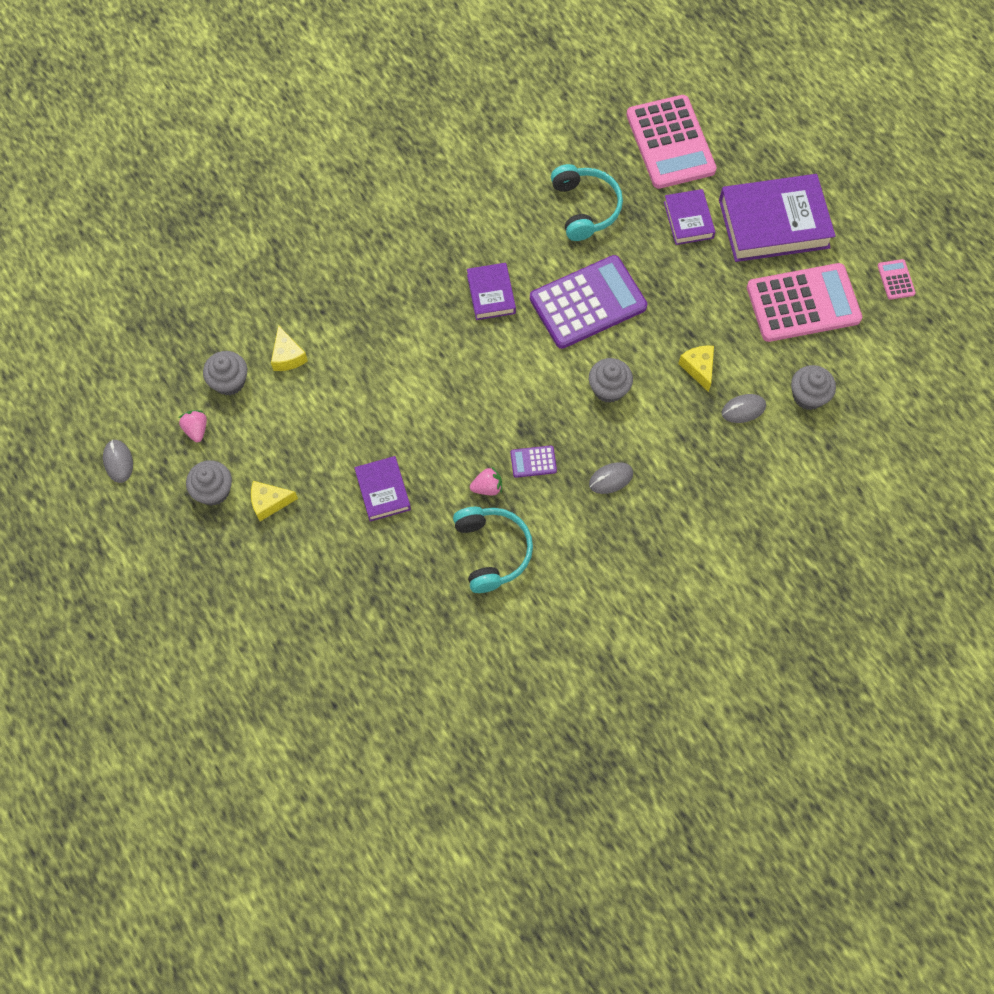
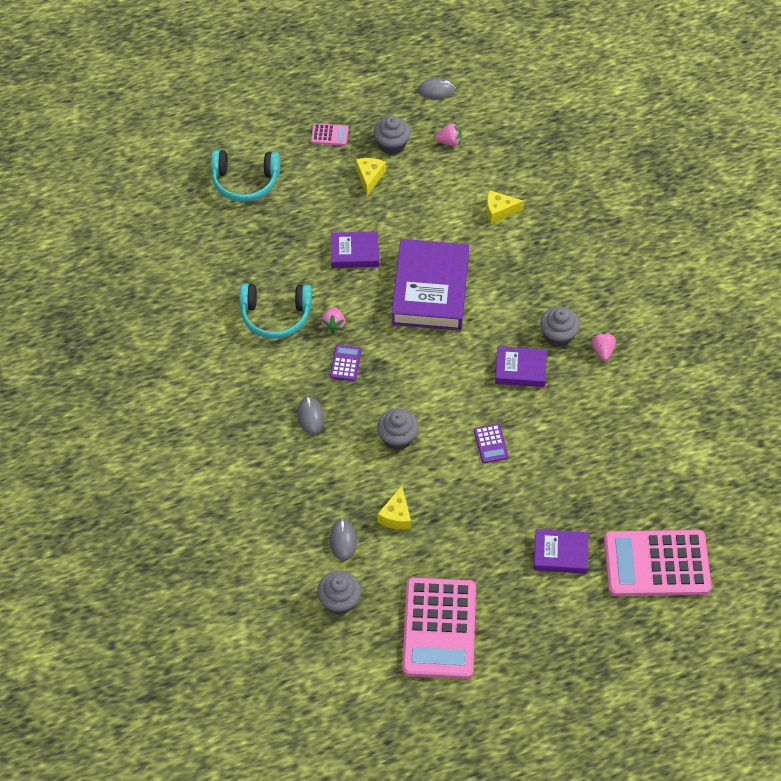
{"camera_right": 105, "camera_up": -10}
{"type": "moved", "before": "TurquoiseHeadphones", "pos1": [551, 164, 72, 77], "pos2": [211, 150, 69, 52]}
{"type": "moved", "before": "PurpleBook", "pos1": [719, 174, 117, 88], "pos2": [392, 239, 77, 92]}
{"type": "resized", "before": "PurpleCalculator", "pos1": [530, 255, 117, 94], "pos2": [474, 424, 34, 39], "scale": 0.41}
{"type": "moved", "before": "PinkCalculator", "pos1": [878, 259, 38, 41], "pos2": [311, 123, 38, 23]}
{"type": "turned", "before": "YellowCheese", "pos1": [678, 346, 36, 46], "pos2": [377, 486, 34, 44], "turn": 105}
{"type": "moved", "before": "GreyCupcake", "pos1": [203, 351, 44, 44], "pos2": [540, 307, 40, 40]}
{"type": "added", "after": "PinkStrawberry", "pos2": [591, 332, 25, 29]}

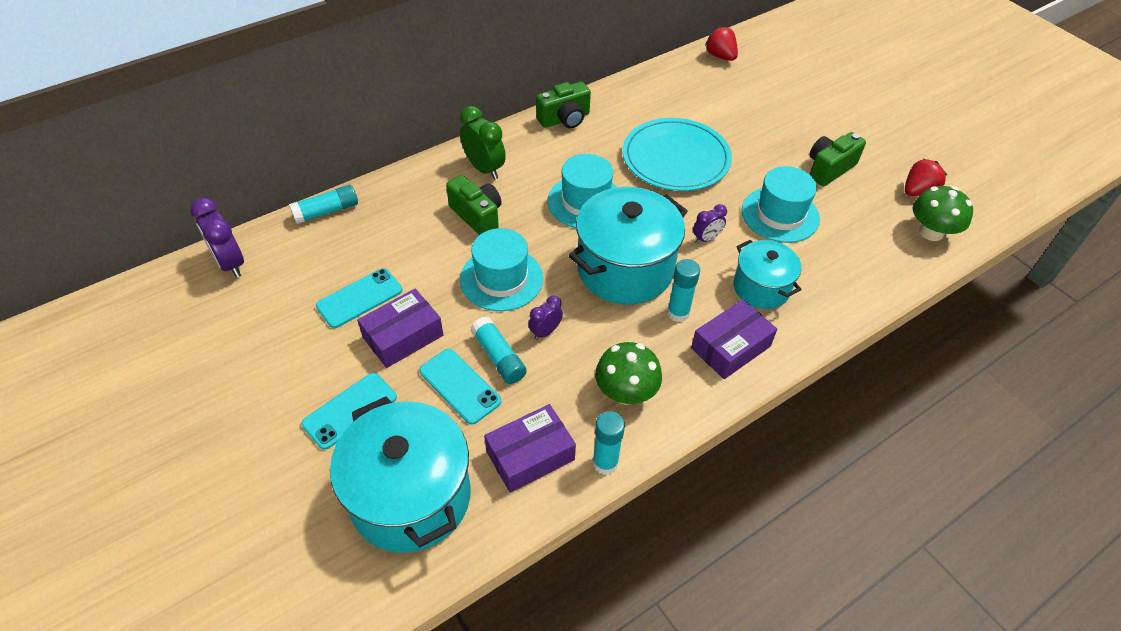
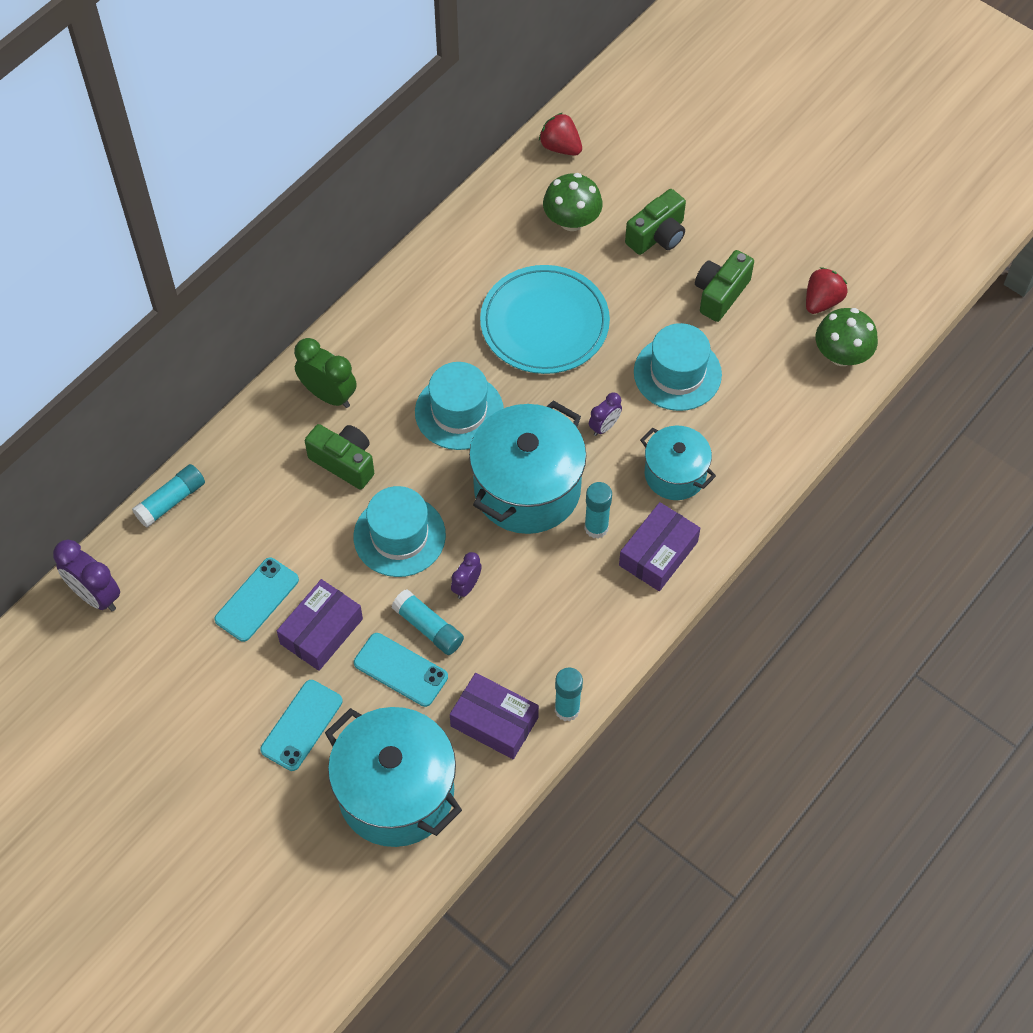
{"camera_right": -15, "camera_up": 10}
{"type": "moved", "before": "GreenCamera", "pos1": [536, 81, 55, 47], "pos2": [625, 189, 61, 66]}
{"type": "moved", "before": "GreenMushroom", "pos1": [595, 342, 67, 63], "pos2": [543, 173, 60, 58]}
{"type": "turned", "before": "PurpleBox", "pos1": [484, 404, 92, 89], "pos2": [450, 673, 89, 86], "turn": 75}

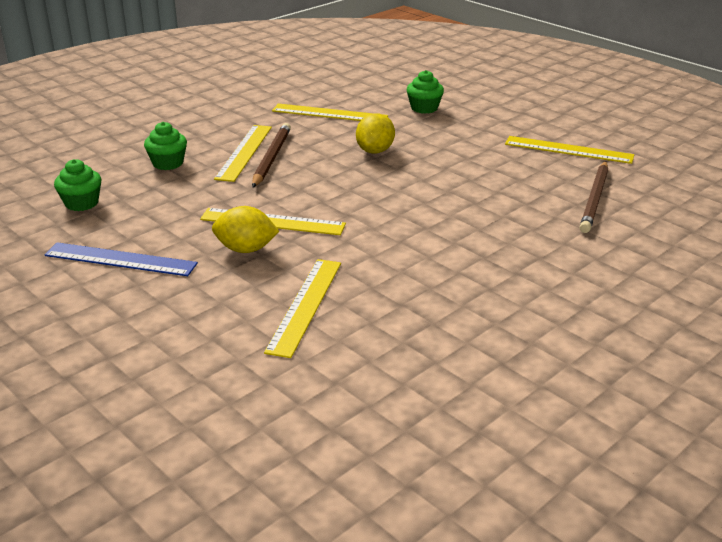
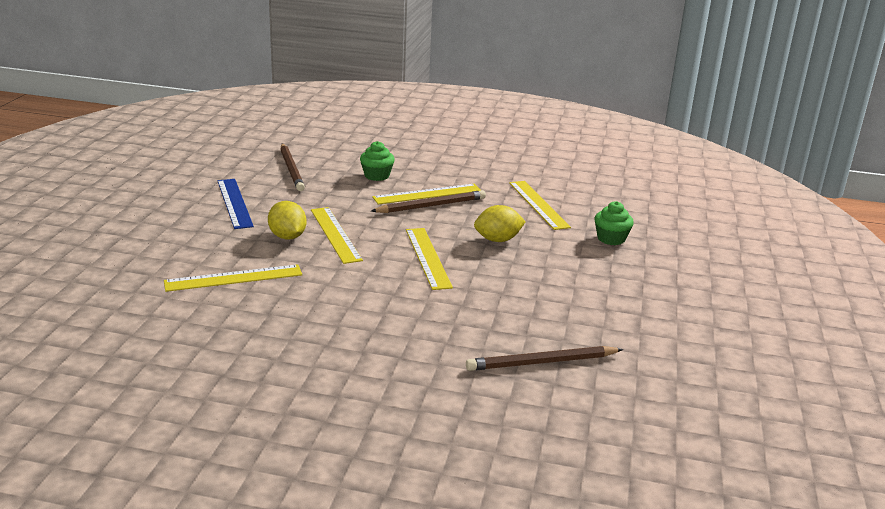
{"camera_right": 55, "camera_up": -5}
{"type": "moved", "before": "YellowRuler", "pos1": [505, 136, 129, 28], "pos2": [406, 228, 47, 62]}
{"type": "replaced", "before": "GreenCupcake", "after": "BrownPencil", "pos1": [54, 159, 47, 52], "pos2": [280, 144, 25, 47]}

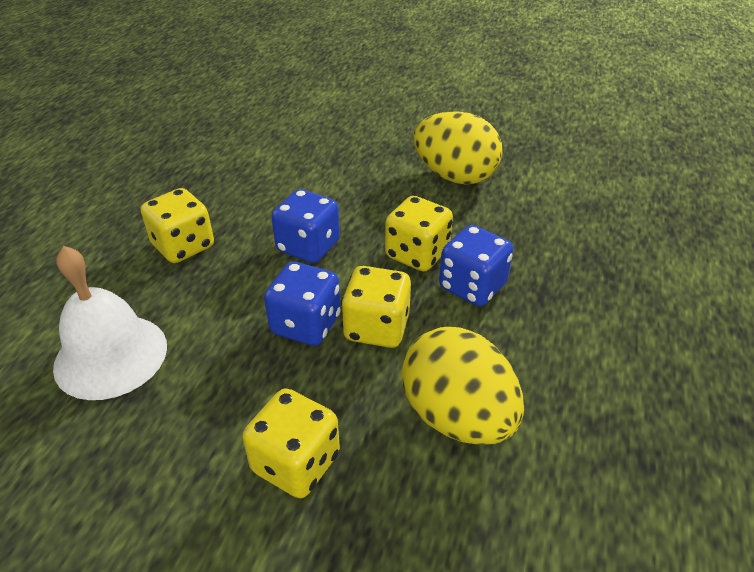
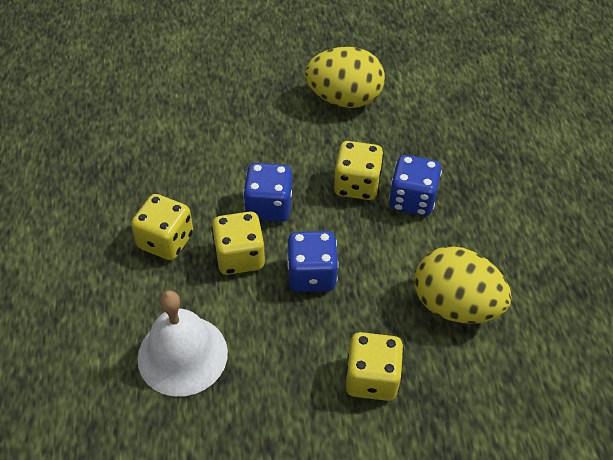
{"camera_right": -25, "camera_up": 10}
{"type": "moved", "before": "YellowDice", "pos1": [341, 266, 70, 82], "pos2": [211, 211, 54, 64]}

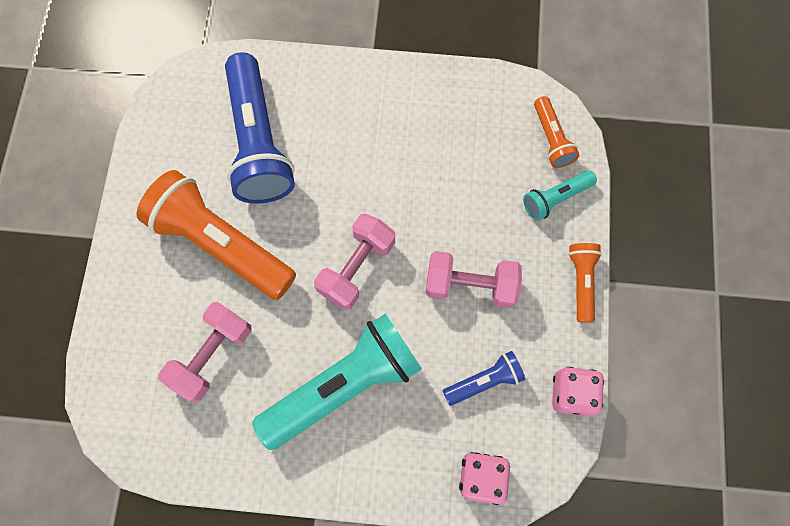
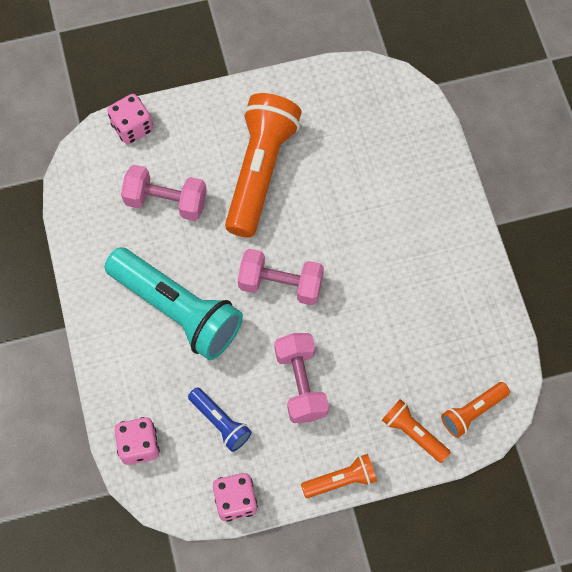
{"camera_right": 70, "camera_up": -5}
{"type": "removed", "before": "BlueFlashlight", "pos1": [225, 52, 70, 152]}
{"type": "recoloured", "before": "TurquoiseFlashlight", "after": "OrangeFlashlight", "pos1": [523, 171, 74, 50], "pos2": [382, 399, 69, 64]}
{"type": "added", "after": "PinkDice", "pos2": [107, 94, 46, 50]}

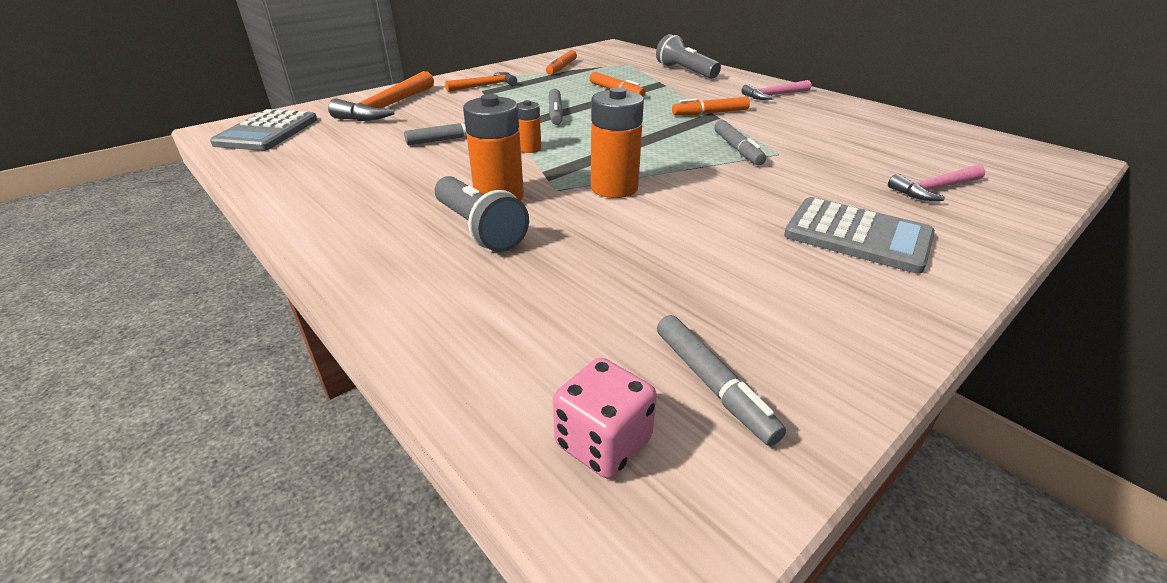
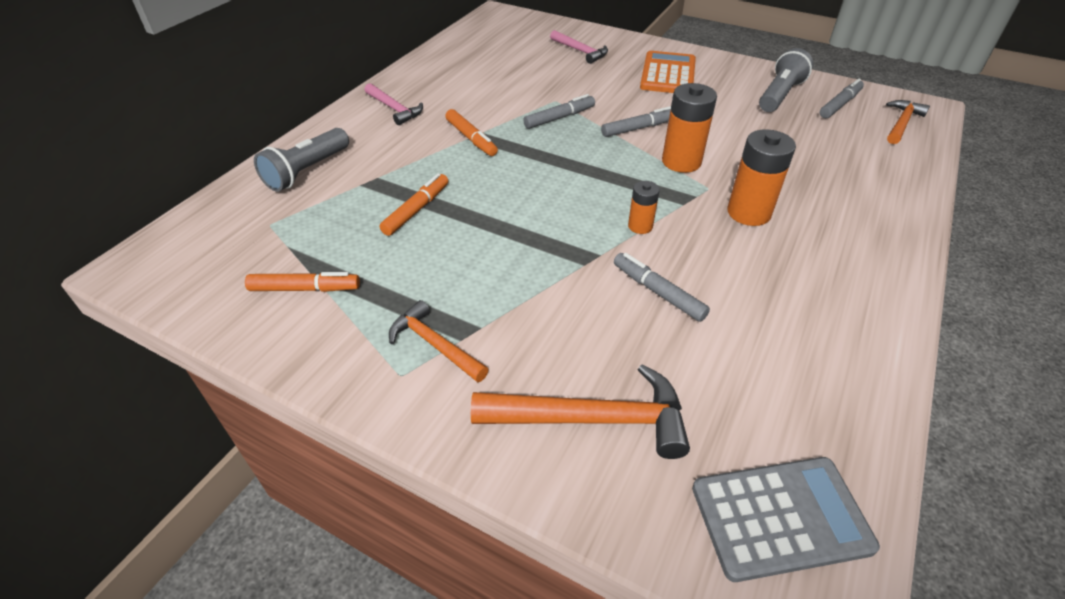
{"camera_right": -110, "camera_up": 10}
{"type": "moved", "before": "GreyMarker", "pos1": [549, 89, 14, 36], "pos2": [601, 106, 70, 31]}
{"type": "moved", "before": "GreyFlashlight", "pos1": [435, 176, 94, 76], "pos2": [759, 48, 54, 64]}
{"type": "recoloured", "before": "GreyCalculator", "after": "OrangeCalculator", "pos1": [784, 197, 151, 77], "pos2": [640, 51, 56, 42]}
{"type": "replaced", "before": "PinkDice", "after": "OrangeHammer", "pos1": [553, 358, 104, 121], "pos2": [886, 100, 44, 44]}

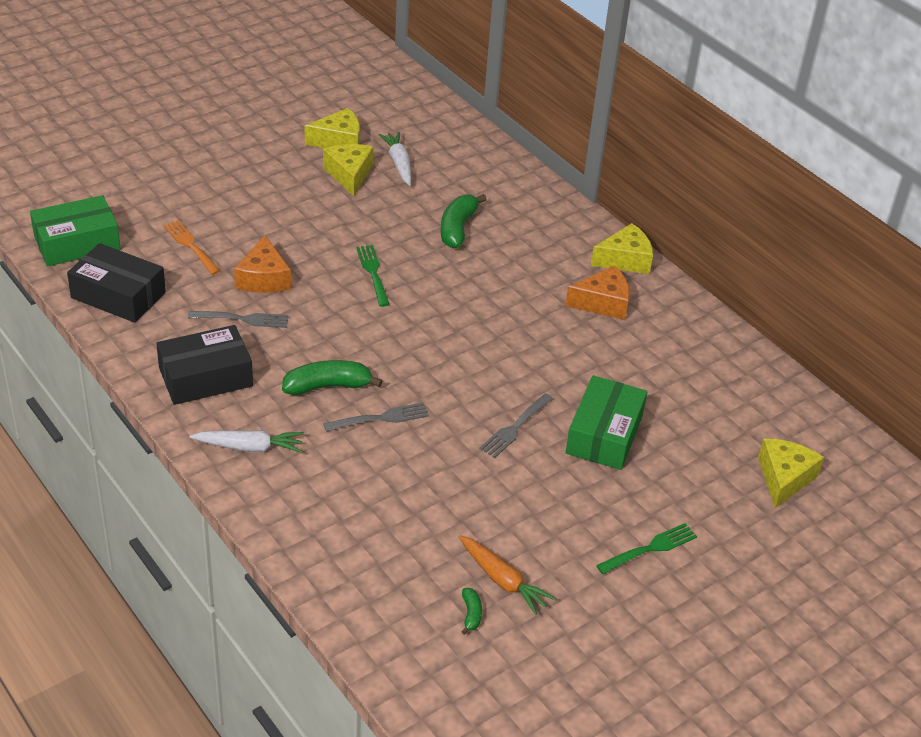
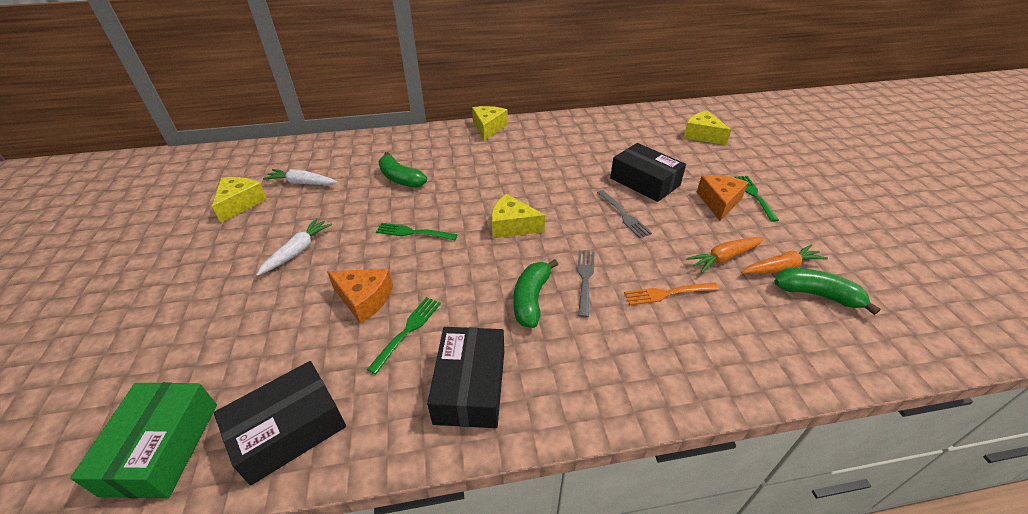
{"camera_right": -60, "camera_up": 0}
{"type": "moved", "before": "YellowCheese", "pos1": [323, 144, 50, 52], "pos2": [491, 194, 54, 44]}
{"type": "moved", "before": "OrangeFork", "pos1": [163, 220, 57, 55], "pos2": [624, 283, 95, 22]}
{"type": "moved", "before": "OrangeCheese", "pos1": [565, 266, 65, 54], "pos2": [697, 175, 51, 46]}
{"type": "recoloured", "before": "GreyFork", "after": "GreenFork", "pos1": [188, 311, 101, 17], "pos2": [367, 297, 74, 78]}
{"type": "recoloured", "before": "GreenBox", "after": "BlackBox", "pos1": [566, 375, 81, 95], "pos2": [610, 143, 76, 59]}
{"type": "moved", "before": "WhiteCarrot", "pos1": [190, 430, 114, 22], "pos2": [256, 218, 76, 58]}
{"type": "resized", "before": "GreenBanana", "pos1": [462, 588, 20, 47], "pos2": [774, 268, 106, 47], "scale": 2.03}
{"type": "added", "after": "OrangeCarrot", "pos2": [686, 237, 78, 36]}

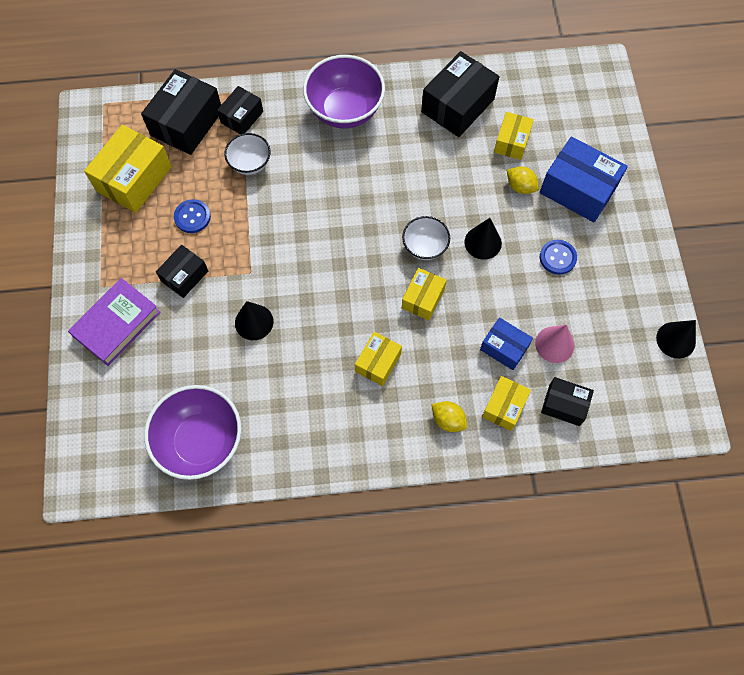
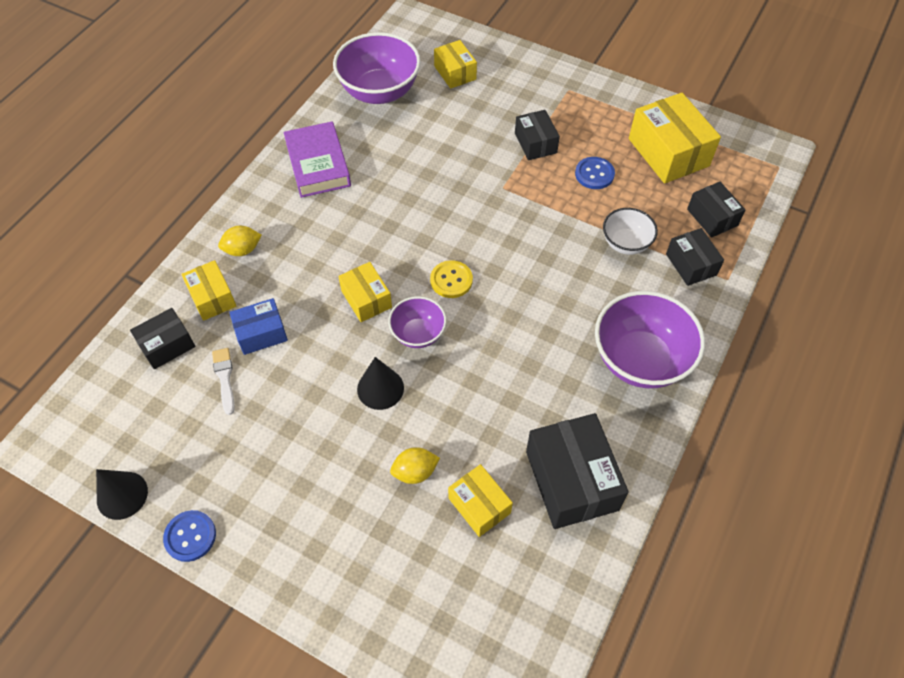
{"camera_right": 125, "camera_up": -10}
{"type": "resized", "before": "BlackBox", "pos1": [141, 69, 80, 86], "pos2": [687, 182, 59, 56], "scale": 0.58}
{"type": "removed", "before": "BlueBox", "pos1": [540, 137, 88, 85]}
{"type": "recoloured", "before": "WhiteBowl", "after": "PurpleBowl", "pos1": [402, 216, 48, 44], "pos2": [388, 296, 58, 52]}
{"type": "moved", "before": "BlueButton", "pos1": [540, 240, 37, 35], "pos2": [163, 510, 53, 52]}
{"type": "moved", "before": "PurpleBook", "pos1": [68, 278, 92, 88], "pos2": [283, 121, 68, 77]}
{"type": "removed", "before": "BlackCone", "pos1": [235, 301, 38, 39]}
{"type": "replaced", "before": "PinkCone", "after": "WhiteBrush", "pos1": [535, 325, 39, 38], "pos2": [212, 348, 23, 67]}
{"type": "moved", "before": "YellowBox", "pos1": [355, 332, 47, 54], "pos2": [434, 40, 43, 49]}
{"type": "added", "after": "YellowButton", "pos2": [430, 260, 43, 38]}

